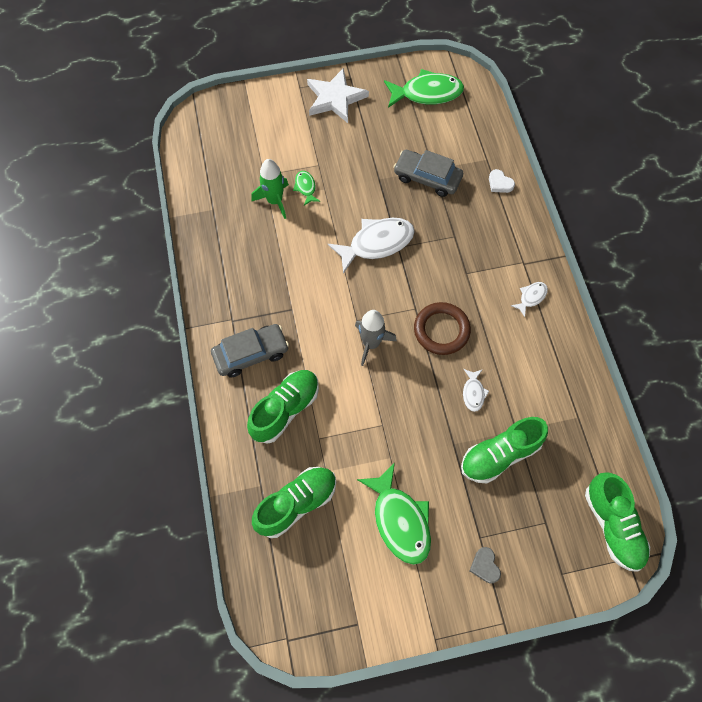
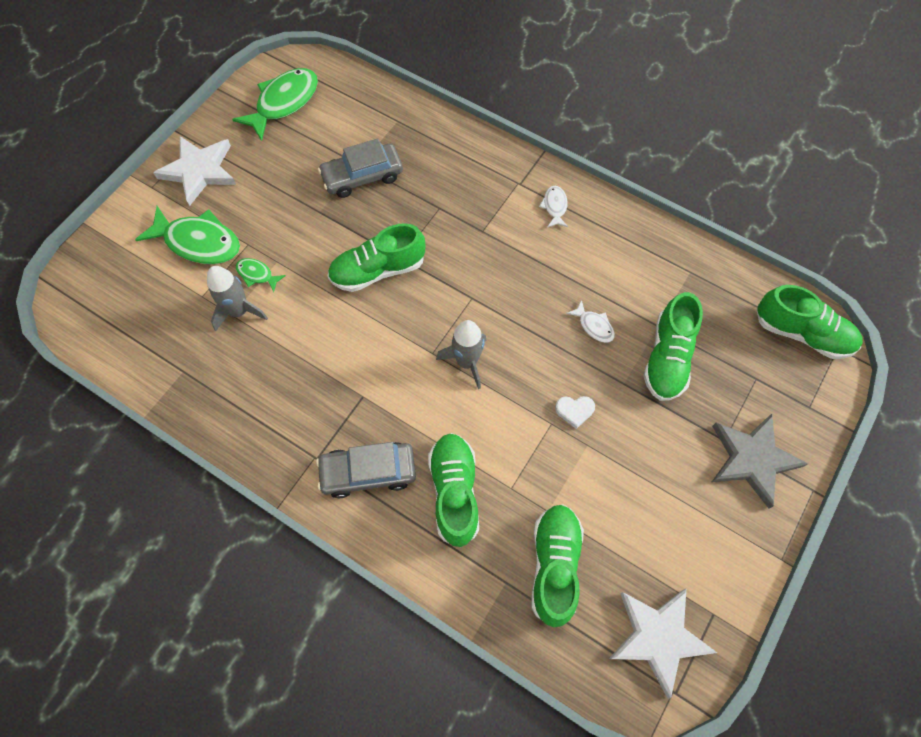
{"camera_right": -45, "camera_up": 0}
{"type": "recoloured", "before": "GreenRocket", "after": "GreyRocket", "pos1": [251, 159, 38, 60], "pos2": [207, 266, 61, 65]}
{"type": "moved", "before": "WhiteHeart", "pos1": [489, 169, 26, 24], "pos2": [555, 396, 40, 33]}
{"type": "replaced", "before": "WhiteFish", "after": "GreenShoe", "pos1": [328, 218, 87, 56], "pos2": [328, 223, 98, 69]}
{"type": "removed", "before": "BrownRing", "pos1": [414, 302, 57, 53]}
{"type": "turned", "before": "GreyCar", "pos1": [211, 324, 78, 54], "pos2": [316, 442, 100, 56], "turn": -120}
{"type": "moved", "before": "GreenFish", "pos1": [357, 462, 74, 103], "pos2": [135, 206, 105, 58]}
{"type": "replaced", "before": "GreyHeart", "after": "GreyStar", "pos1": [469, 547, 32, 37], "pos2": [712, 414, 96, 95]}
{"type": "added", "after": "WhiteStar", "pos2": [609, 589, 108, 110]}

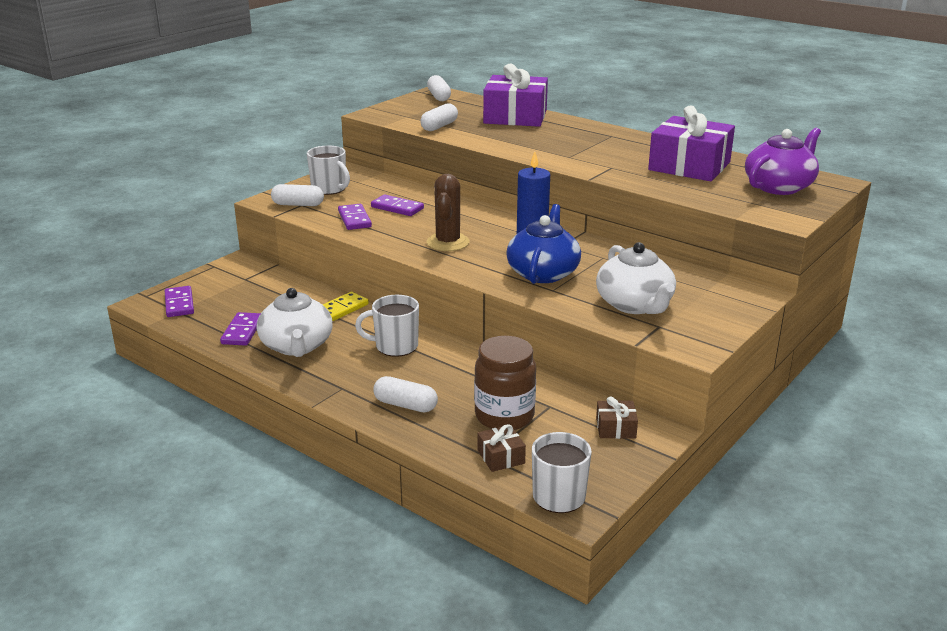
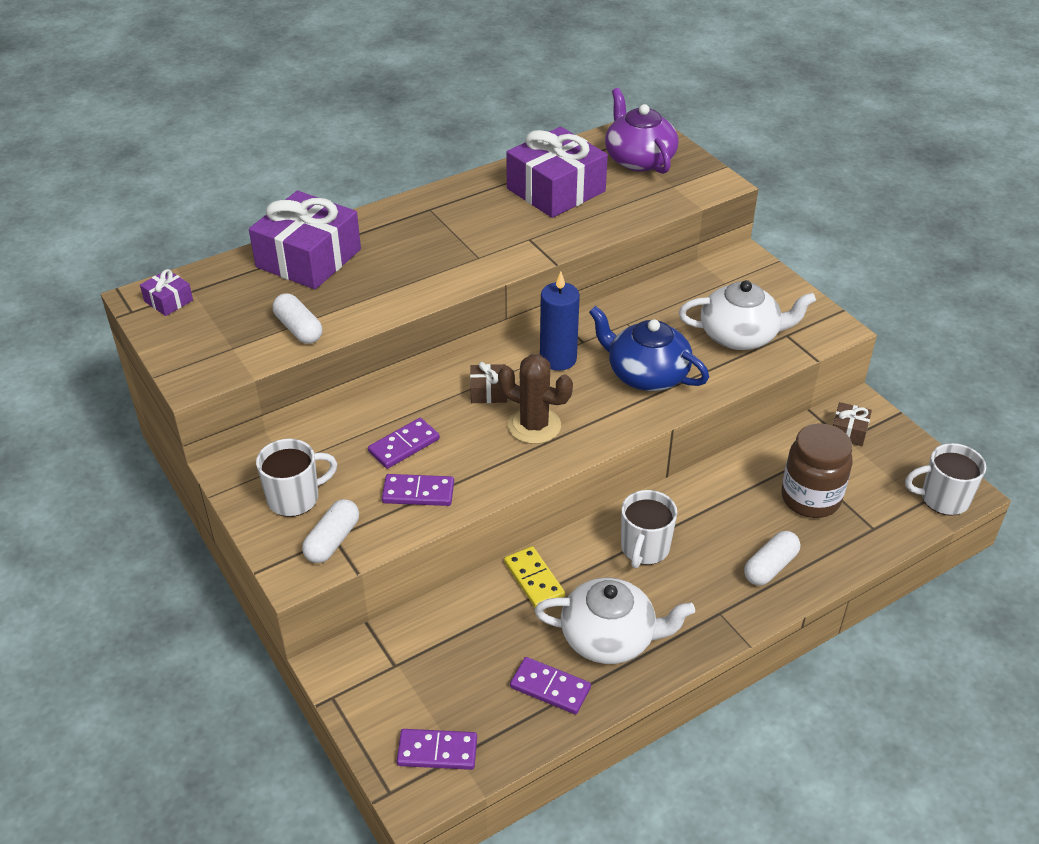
{"camera_right": -70, "camera_up": 15}
{"type": "replaced", "before": "WhiteCapsule", "after": "PurpleGift", "pos1": [427, 75, 24, 26], "pos2": [140, 269, 53, 47]}
{"type": "moved", "before": "BrownGift", "pos1": [477, 424, 49, 48], "pos2": [470, 362, 37, 41]}

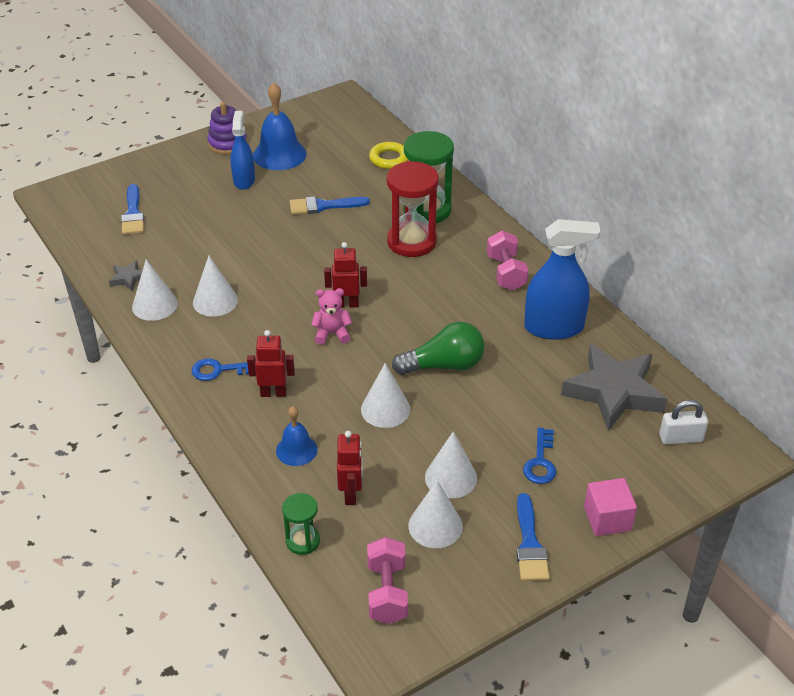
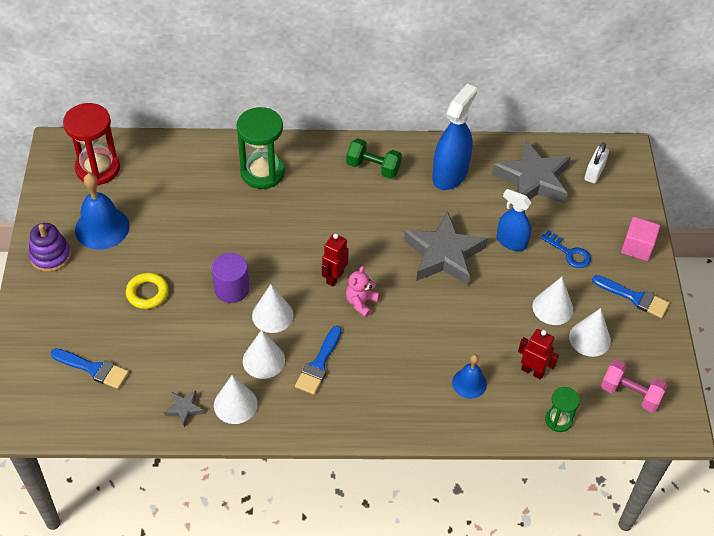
{"camera_right": -60, "camera_up": 10}
{"type": "moved", "before": "BlueSprayBottle", "pos1": [230, 111, 25, 79], "pos2": [497, 189, 34, 62]}
{"type": "moved", "before": "YellowRing", "pos1": [369, 142, 39, 27], "pos2": [126, 273, 42, 36]}
{"type": "moved", "before": "RedHourglass", "pos1": [387, 161, 52, 96], "pos2": [63, 103, 57, 83]}
{"type": "moved", "before": "BlueBrush", "pos1": [290, 196, 80, 19], "pos2": [295, 326, 47, 69]}
{"type": "recoloured", "before": "PinkDumbbell", "after": "GreenDumbbell", "pos1": [487, 231, 42, 59], "pos2": [346, 138, 56, 41]}
{"type": "replaced", "before": "GreenLightBulb", "after": "GreyStar", "pos1": [392, 322, 93, 53], "pos2": [404, 211, 84, 74]}
{"type": "removed", "before": "RedRobot", "pos1": [247, 330, 48, 67]}
{"type": "removed", "before": "BlueKey", "pos1": [192, 358, 57, 23]}
{"type": "moved", "before": "WhiteCone", "pos1": [361, 363, 49, 65], "pos2": [252, 284, 41, 49]}
{"type": "added", "after": "PurpleCylinder", "pos2": [212, 253, 37, 50]}

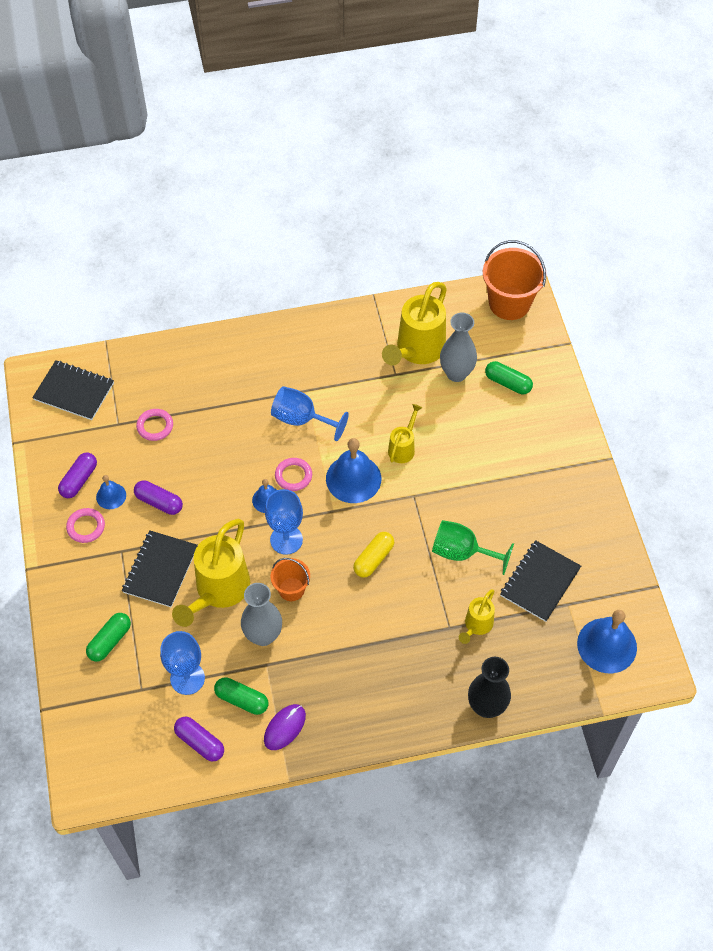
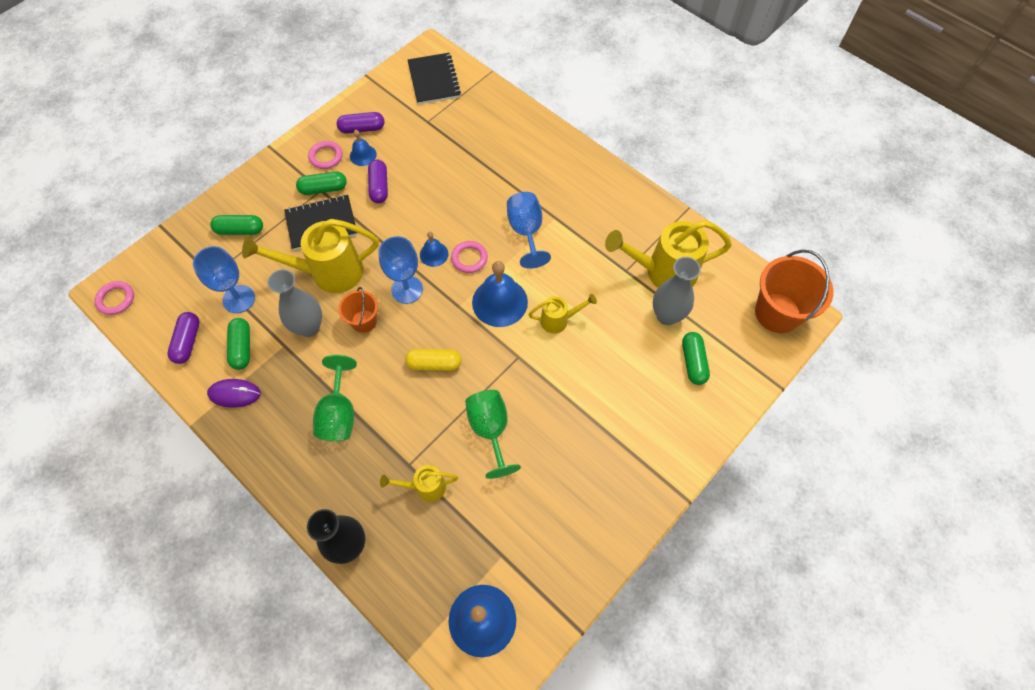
{"camera_right": 55, "camera_up": 5}
{"type": "moved", "before": "PinkRing", "pos1": [136, 409, 37, 32], "pos2": [95, 281, 39, 34]}
{"type": "removed", "before": "BlackNotebook", "pos1": [500, 540, 81, 82]}
{"type": "added", "after": "GreenCapsule", "pos2": [296, 172, 51, 23]}
{"type": "added", "after": "GreenGoblet", "pos2": [313, 355, 44, 86]}

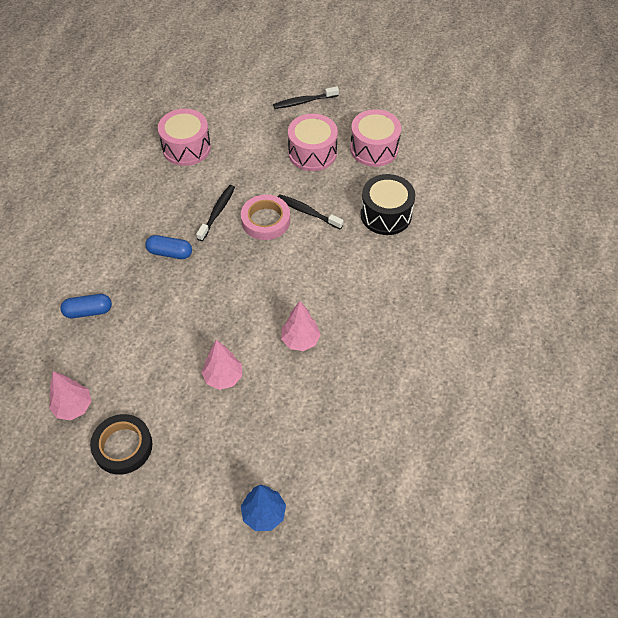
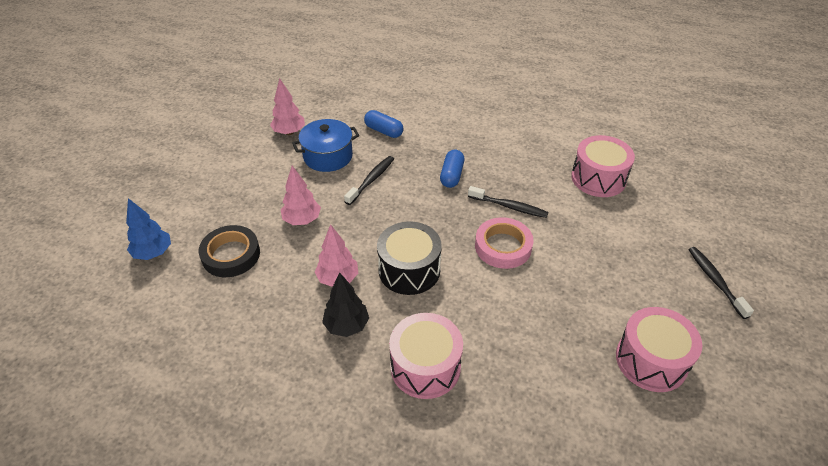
{"camera_right": 90, "camera_up": -10}
{"type": "moved", "before": "PinkDrum", "pos1": [288, 114, 50, 57], "pos2": [389, 313, 74, 86]}
{"type": "moved", "before": "BlackDrum", "pos1": [360, 174, 55, 61], "pos2": [377, 221, 65, 74]}
{"type": "moved", "before": "BlackToothbrush", "pos1": [278, 194, 66, 35], "pos2": [344, 156, 50, 49]}
{"type": "turned", "before": "BlueCapsule", "pos1": [60, 294, 52, 24], "pos2": [364, 110, 40, 28], "turn": -45}
{"type": "moved", "before": "BlackTape", "pos1": [90, 414, 62, 61], "pos2": [199, 225, 61, 52]}
{"type": "added", "after": "BluePot", "pos2": [292, 119, 67, 53]}
{"type": "added", "after": "BlackTree", "pos2": [322, 272, 47, 65]}

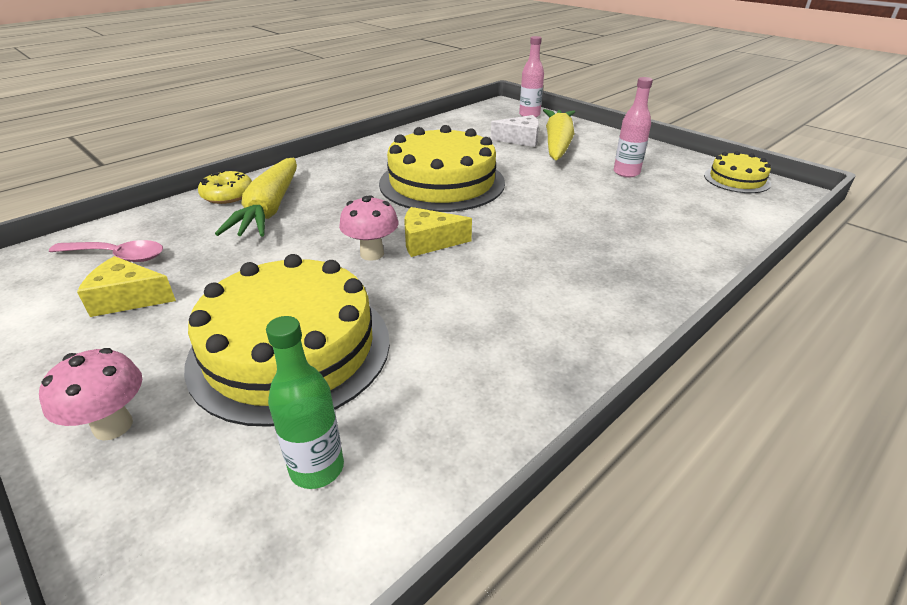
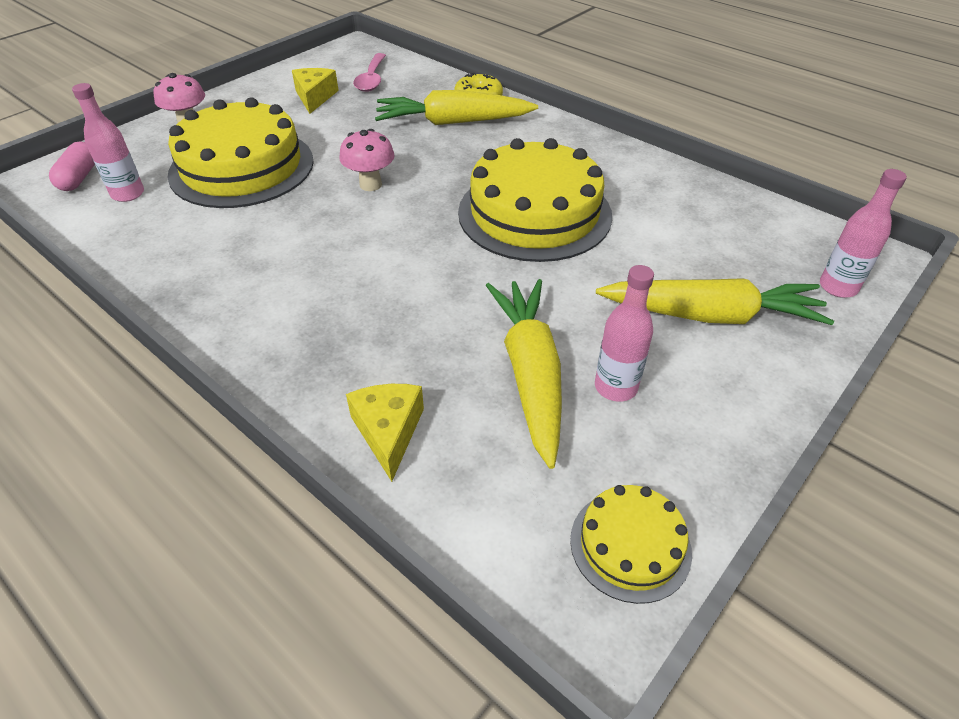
{"camera_right": 85, "camera_up": 10}
{"type": "removed", "before": "WhiteCheese", "pos1": [491, 115, 48, 32]}
{"type": "moved", "before": "YellowCheese", "pos1": [404, 207, 68, 50], "pos2": [346, 384, 78, 98]}
{"type": "recoloured", "before": "GreenBottle", "after": "PinkBottle", "pos1": [266, 316, 78, 173], "pos2": [72, 83, 72, 119]}
{"type": "added", "after": "PinkCapsule", "pos2": [49, 142, 46, 49]}
{"type": "added", "after": "YellowCarrot", "pos2": [486, 279, 76, 190]}

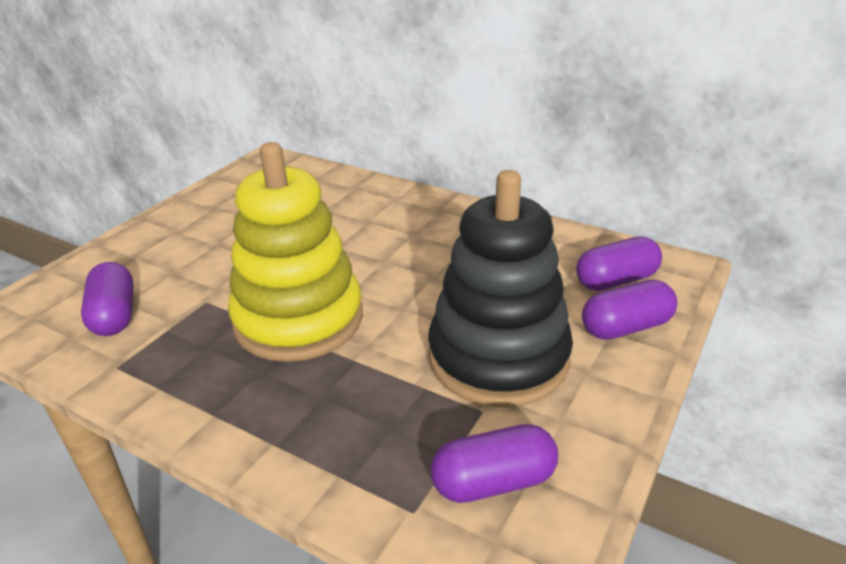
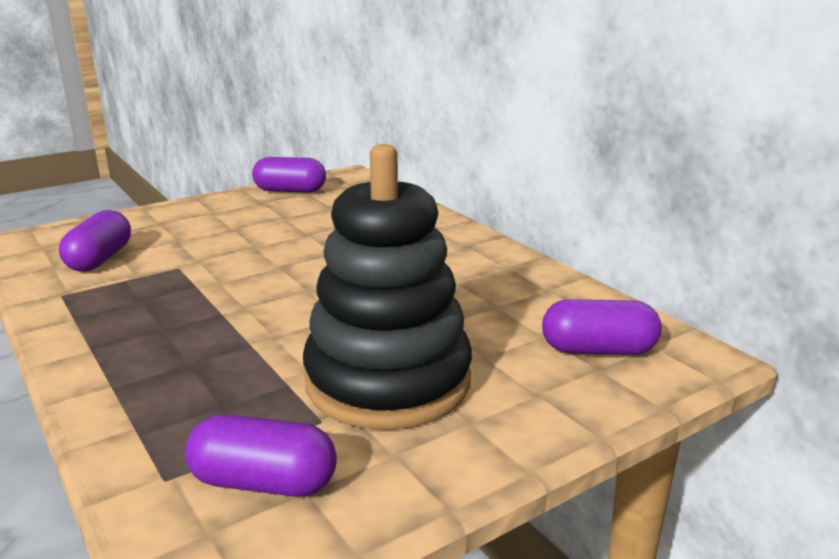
{"camera_right": 25, "camera_up": -10}
{"type": "removed", "before": "YellowStackingToy", "pos1": [228, 142, 135, 220]}
{"type": "moved", "before": "PurpleCapsule", "pos1": [582, 280, 95, 60], "pos2": [252, 157, 74, 36]}

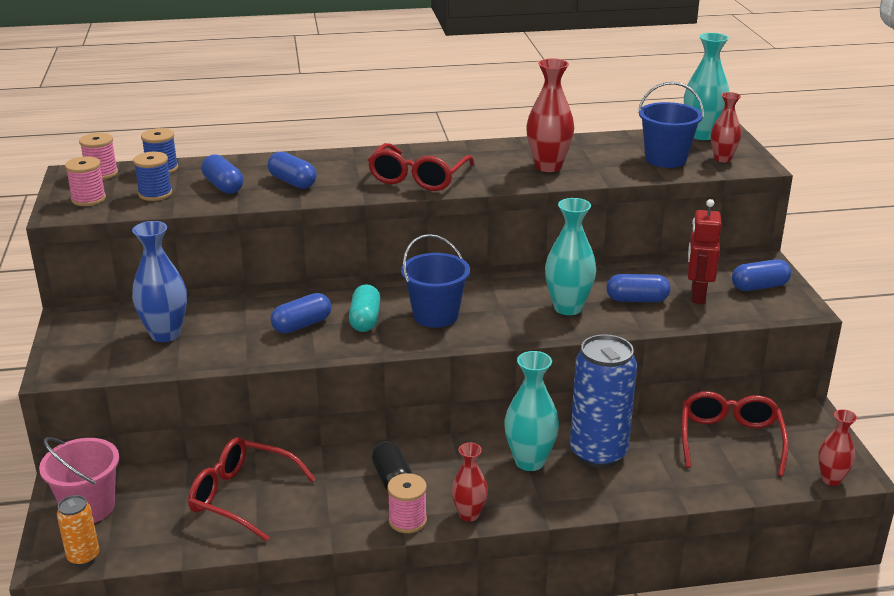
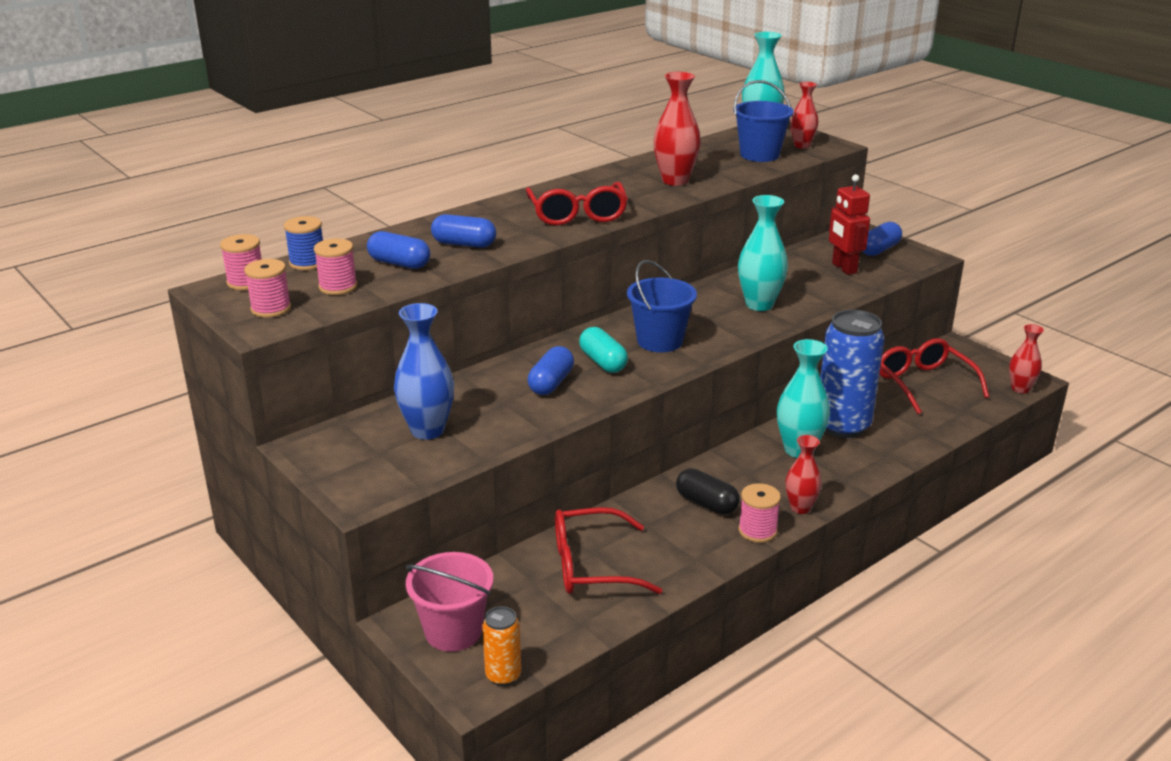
{"camera_right": -30, "camera_up": 0}
{"type": "recoloured", "before": "BlueSpool", "after": "PinkSpool", "pos1": [133, 152, 39, 49], "pos2": [314, 238, 43, 57]}
{"type": "removed", "before": "BlueCapsule", "pos1": [607, 274, 63, 28]}

